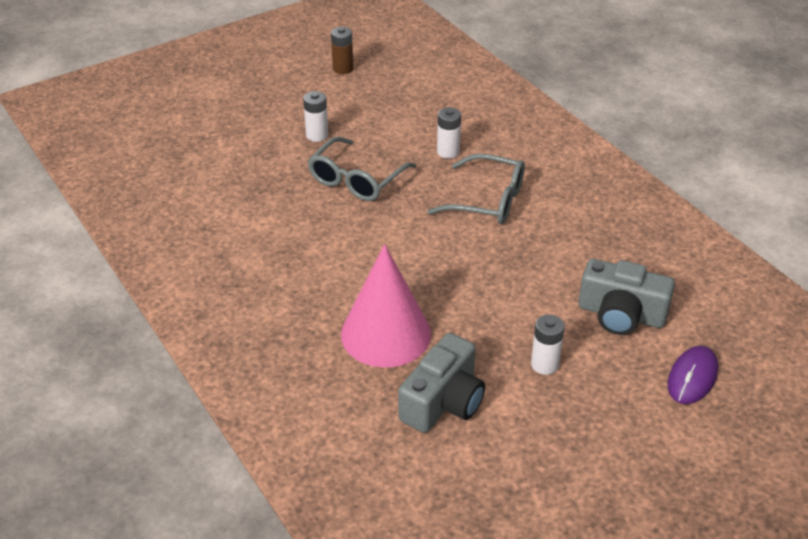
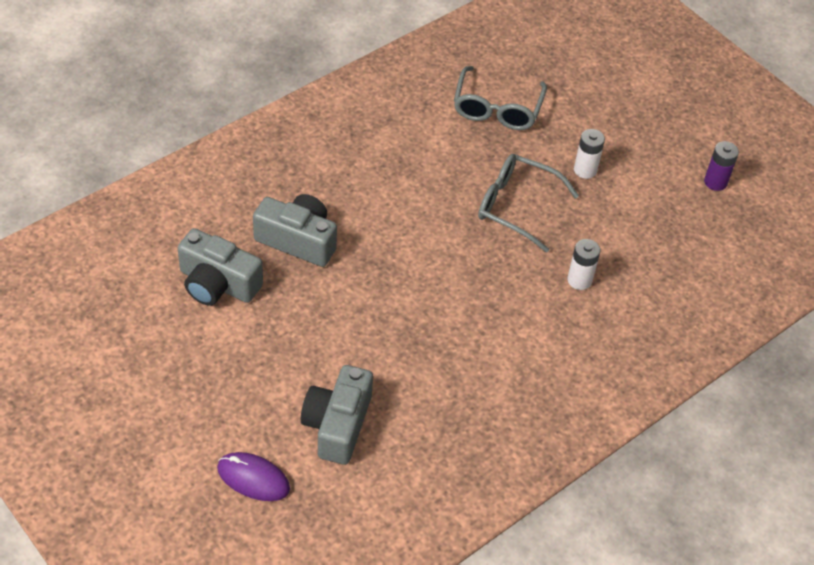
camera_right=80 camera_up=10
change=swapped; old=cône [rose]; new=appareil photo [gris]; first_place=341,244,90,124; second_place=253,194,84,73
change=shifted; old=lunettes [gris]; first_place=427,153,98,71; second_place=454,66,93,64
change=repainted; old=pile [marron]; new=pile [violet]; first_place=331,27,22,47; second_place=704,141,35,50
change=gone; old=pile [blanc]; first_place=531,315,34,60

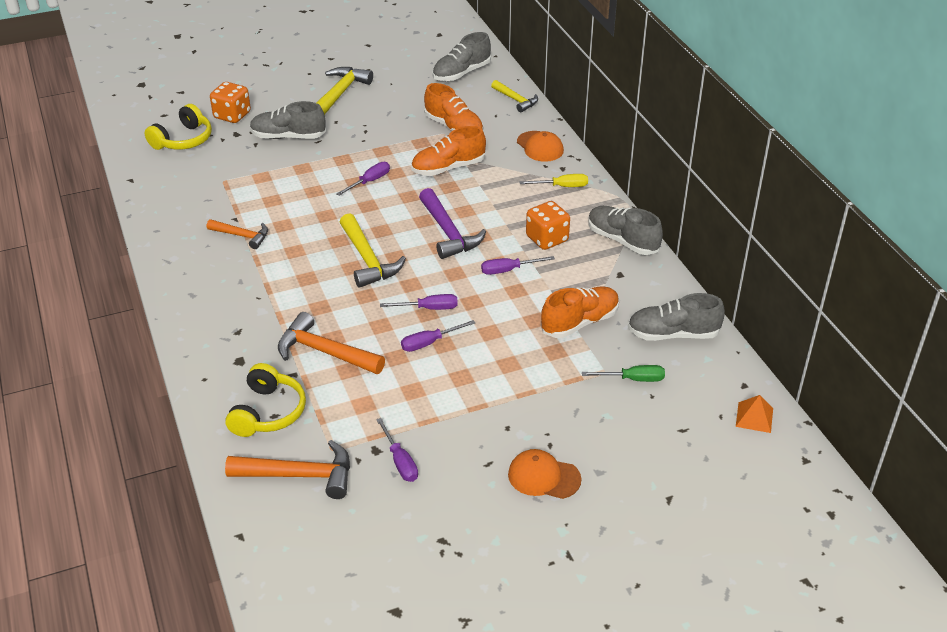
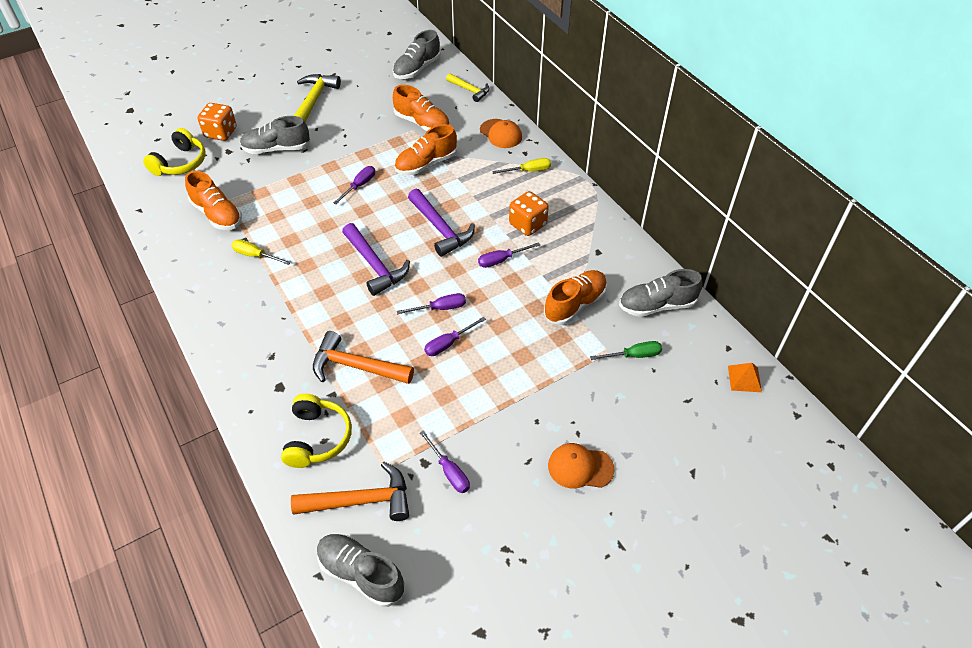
camera_right=-10 camera_up=10
change=new; new=chaussure [orange]; second_place=185,171,57,59
change=swapped; old=marteau [orange]; new=tournevis [jaune]; first_place=207,219,61,30; second_place=232,240,59,25
change=shifted; old=chaussure [gris]; first_place=588,206,75,49; second_place=317,534,88,73
change=repainted; old=marteau [jaune]; new=marteau [violet]; first_place=340,213,66,75; second_place=342,223,68,73

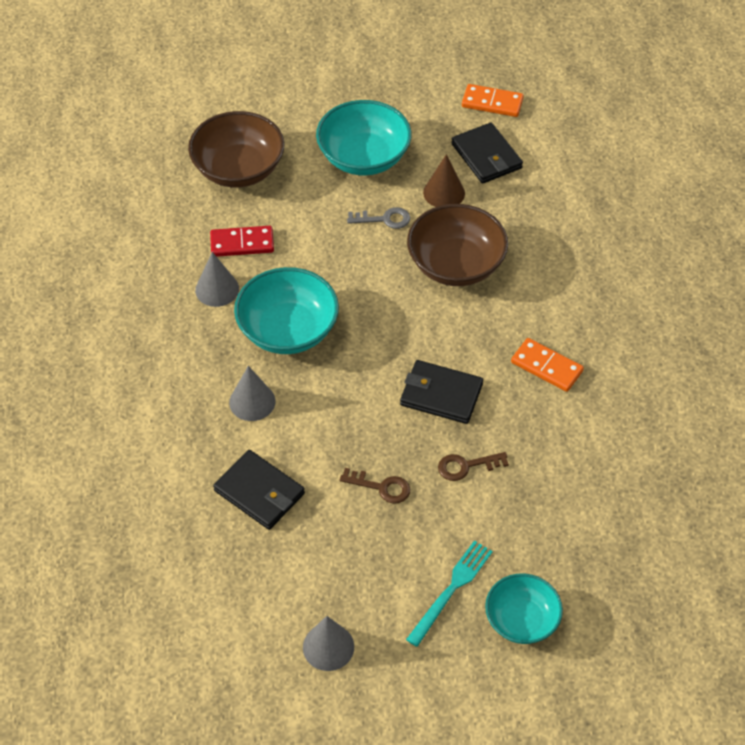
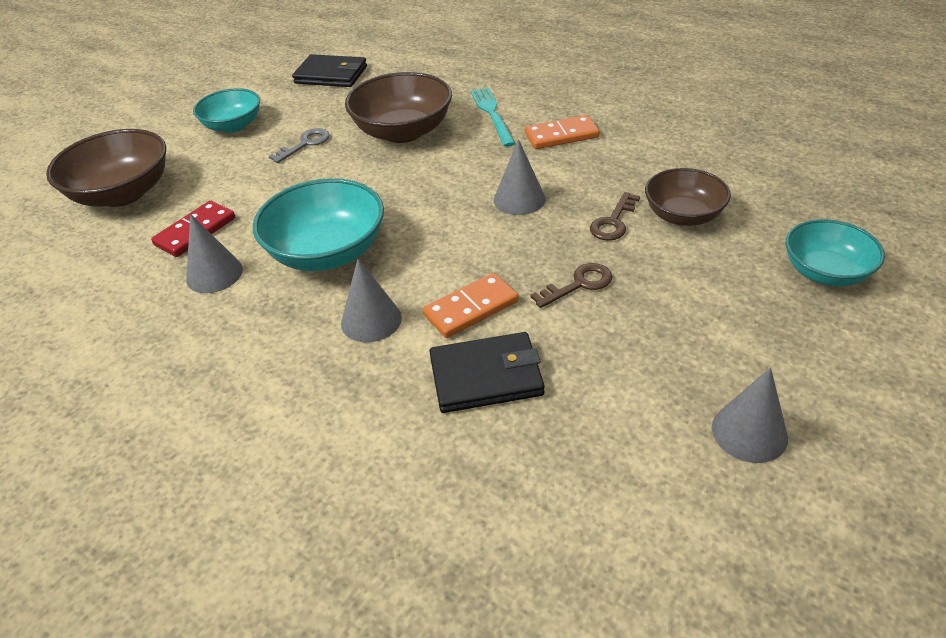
camera_right=-45 camera_up=-10
change=scaled; old=bol [turquoise]; first_place=316,100,96,76; second_place=193,88,67,45; factor=0.65
change=shifted; old=domino [orange]; first_place=462,84,62,33; second_place=423,273,96,65
change=shifted; old=fourchette [turquoise]; first_place=406,541,87,106; second_place=470,88,46,59
change=swapped; old=portefeuille [noir]; new=cône [gris]; first_place=400,360,83,64; second_place=494,139,51,76
change=new; new=bol [marron]; second_place=645,168,86,58
change=gone; old=cône [marron]; first_place=423,154,42,53

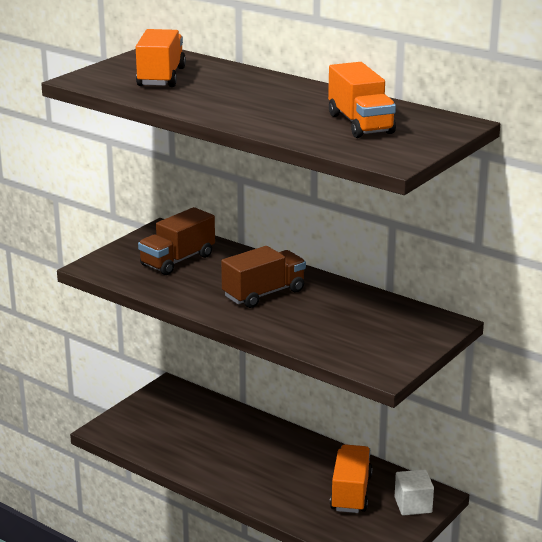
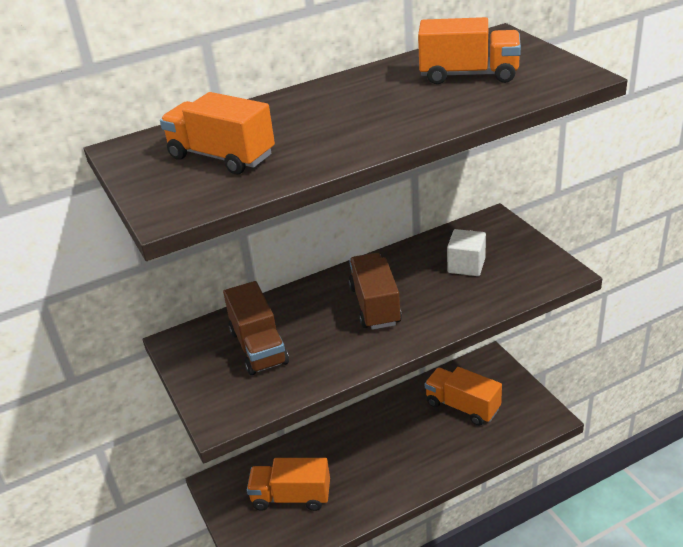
camera_right=-60 camera_up=10
change=new; new=camion [orange]; second_place=247,458,83,53
change=shifted; old=cube [blanc]; first_place=395,469,39,47; second_place=447,229,39,47

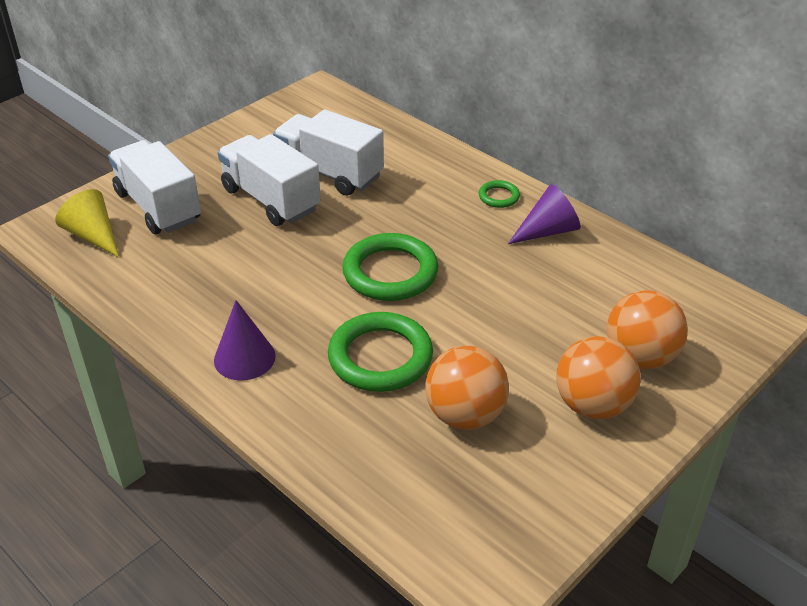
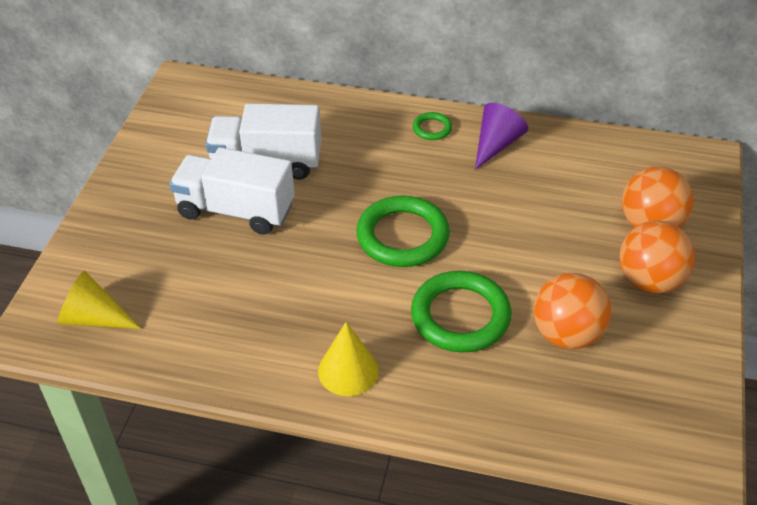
camera_right=-30 camera_up=5
change=repainted; old=cône [violet]; new=cône [jaune]; first_place=214,300,62,80; second_place=318,322,61,74
change=gone; old=camion [blanc]; first_place=108,140,93,94

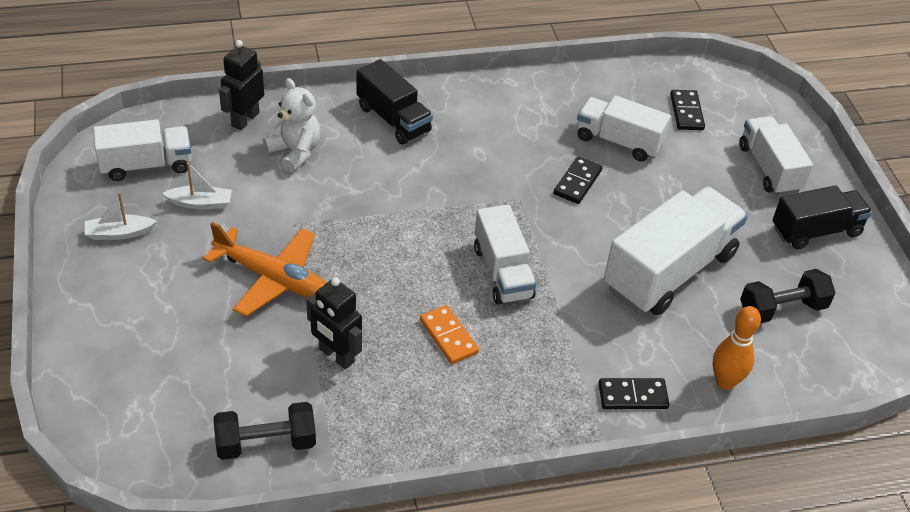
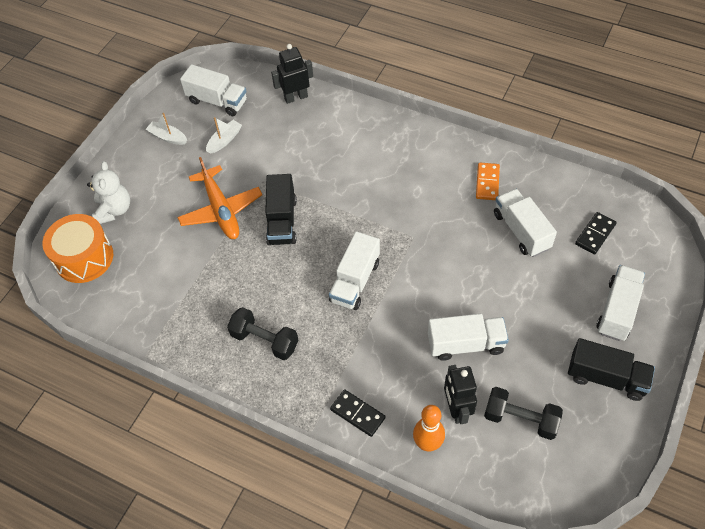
camera_right=45 camera_up=10
change=new; new=tambour [orange]; second_place=43,214,70,69
change=shifted; old=ours en peluche [blanc]; first_place=263,78,58,94; second_place=87,161,43,63
change=rotated; old=bateau [blanc]; first_place=162,162,70,47; second_place=206,117,36,37; degrees=-90
change=shifted; old=haltère [noir]; first_place=214,402,102,58; second_place=227,307,71,53
change=shifted; old=camion [noir]; first_place=356,59,77,86; second_place=265,174,32,71
change=scaled; old=camion [blanc]; first_place=604,187,144,128; second_place=428,314,81,47; factor=0.62
change=shifted; old=robot [noir]; first_place=306,277,56,92; second_place=444,365,33,59
change=shifted; old=domino [orange]; first_place=420,305,59,59; second_place=476,163,24,37
change=gone; old=domino [noir]; first_place=554,156,48,48

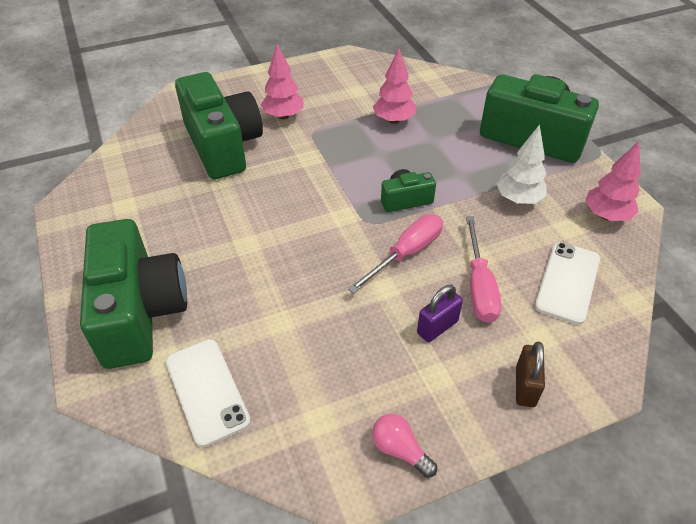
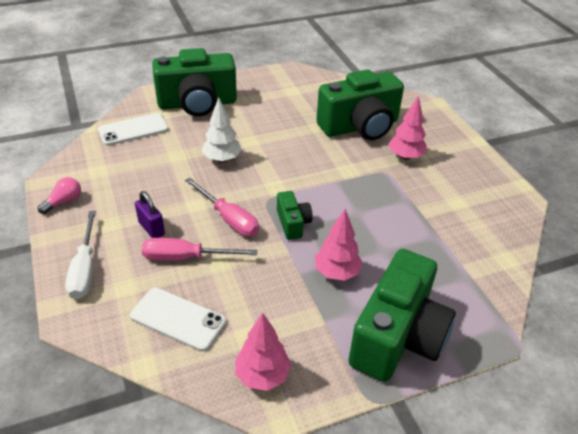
camera_right=90 camera_up=-5
change=swapped; old=cadenas [marron]; new=tournevis [blanc]; first_place=516,342,29,65; second_place=65,211,31,89
change=shifted; old=arbre [blanc]; first_place=496,124,51,80; second_place=202,97,40,65
change=shifted; old=arbre [rose]; first_place=373,48,43,76; second_place=315,209,48,72

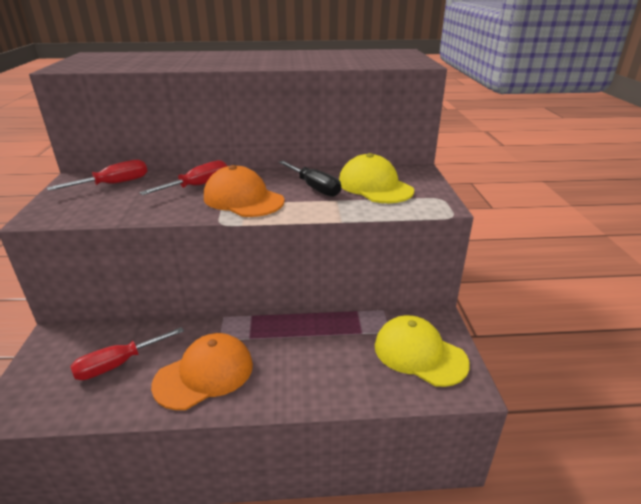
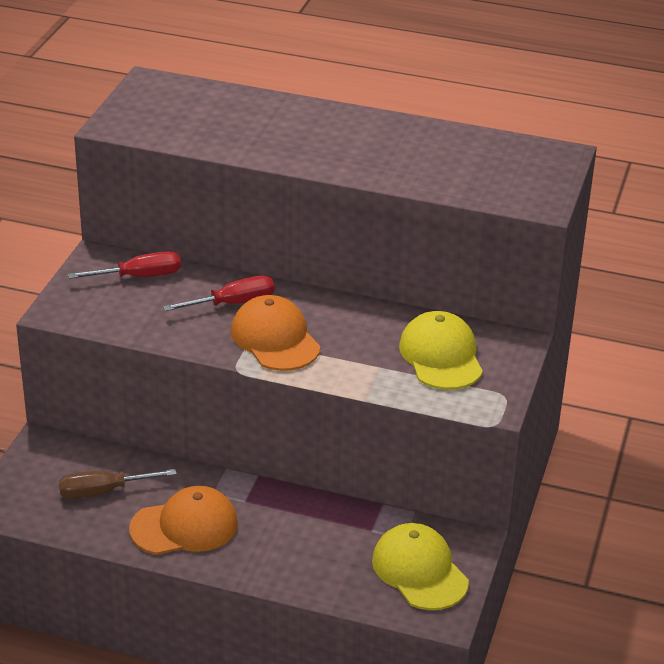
camera_right=20 camera_up=5
change=repainted; old=tournevis [rouge]; new=tournevis [marron]; first_place=70,327,114,53; second_place=59,469,118,30
change=gone; old=tournevis [noir]; first_place=278,161,63,36

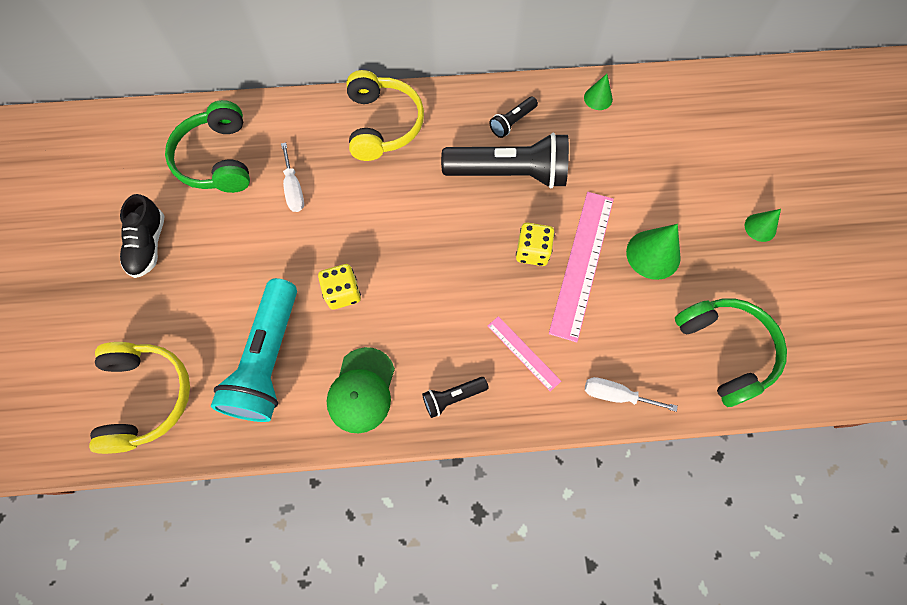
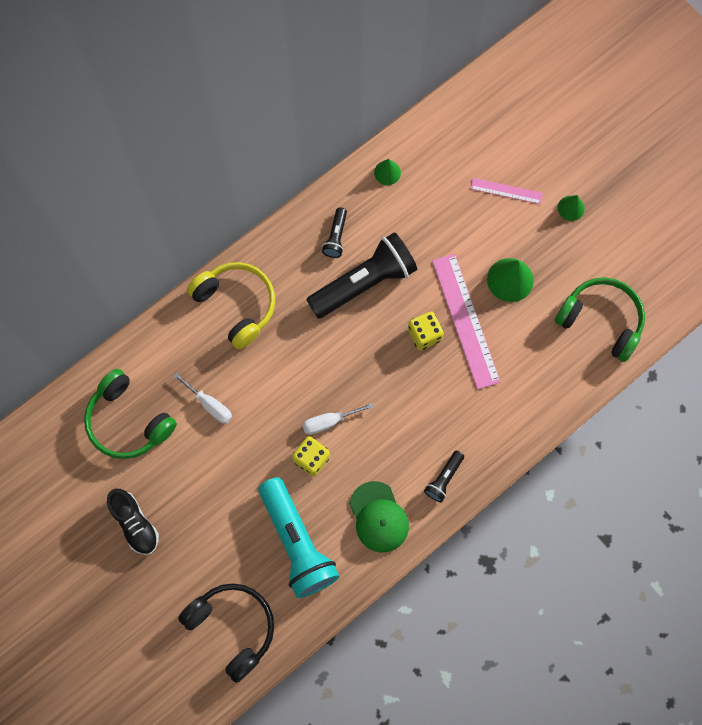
camera_right=-35 camera_up=5
change=repainted; old=casque audio [jaune]; new=casque audio [noir]; first_place=89,342,101,112; second_place=178,583,96,100
change=shifted; old=tournevis [blanc]; first_place=585,377,93,35; second_place=302,403,72,32
change=shifted; old=règle [rose]; first_place=488,316,73,76; second_place=470,178,73,26

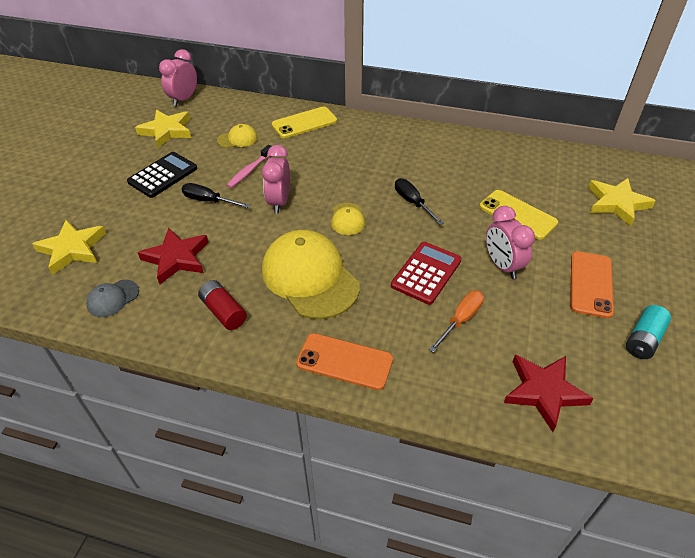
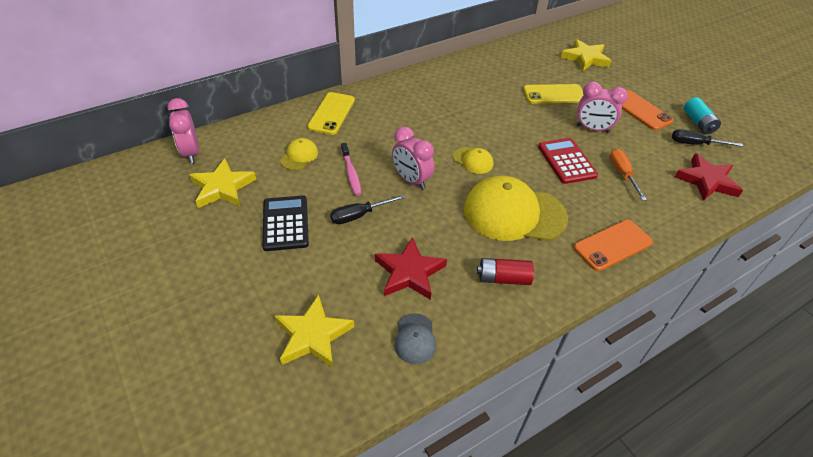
camera_right=-50 camera_up=0
change=shifted; old=tournevis [noir]; first_place=395,178,49,47; second_place=672,129,71,18

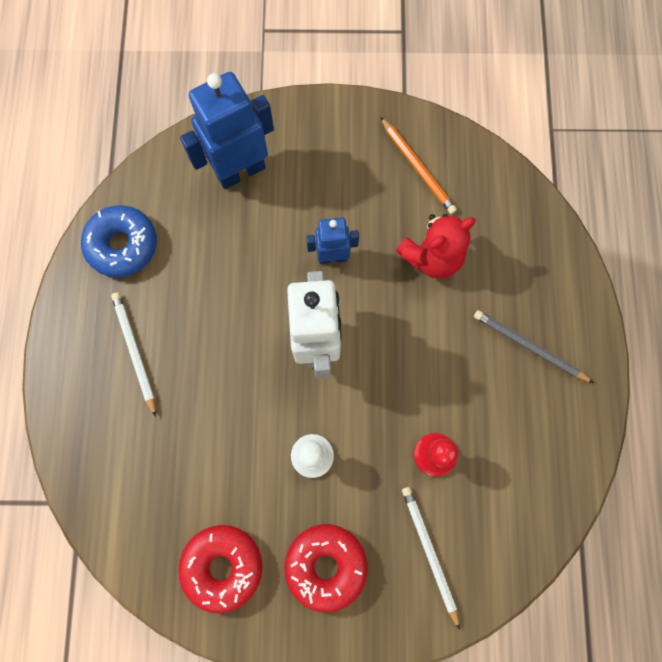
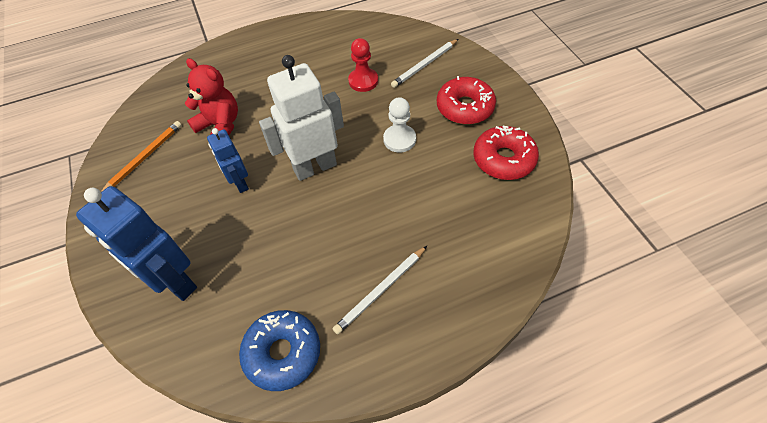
camera_right=-110 camera_up=-20
change=gone; old=crayon [gris]; first_place=474,310,120,73

